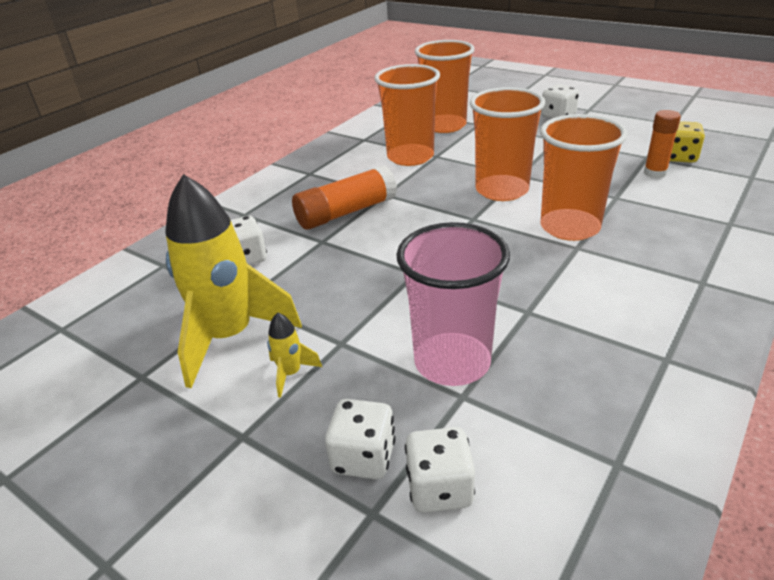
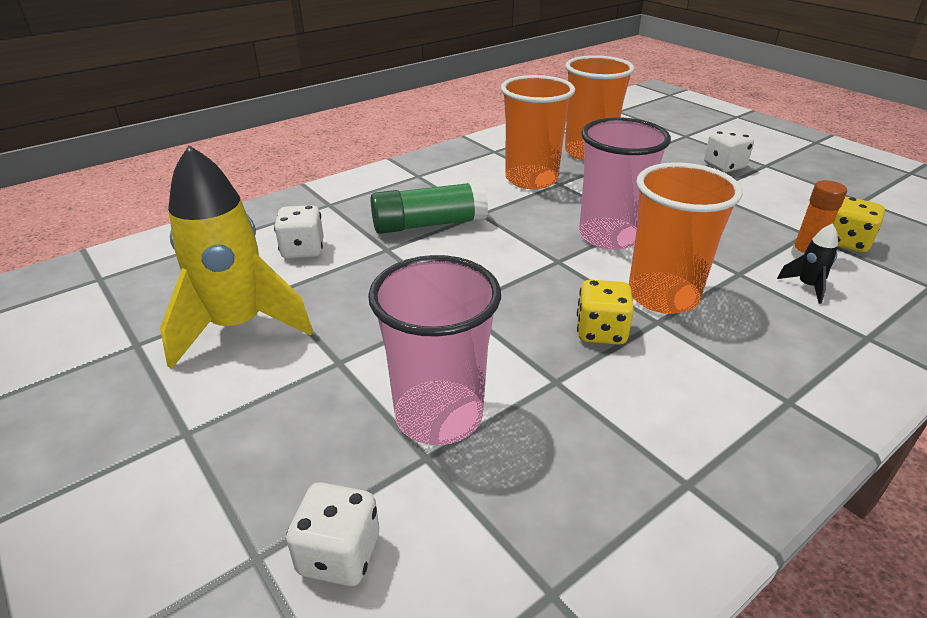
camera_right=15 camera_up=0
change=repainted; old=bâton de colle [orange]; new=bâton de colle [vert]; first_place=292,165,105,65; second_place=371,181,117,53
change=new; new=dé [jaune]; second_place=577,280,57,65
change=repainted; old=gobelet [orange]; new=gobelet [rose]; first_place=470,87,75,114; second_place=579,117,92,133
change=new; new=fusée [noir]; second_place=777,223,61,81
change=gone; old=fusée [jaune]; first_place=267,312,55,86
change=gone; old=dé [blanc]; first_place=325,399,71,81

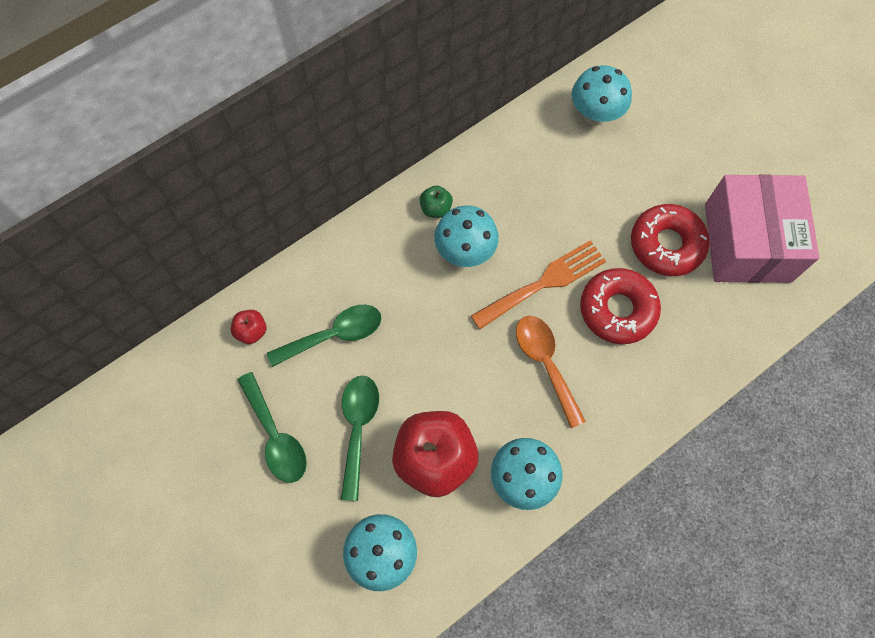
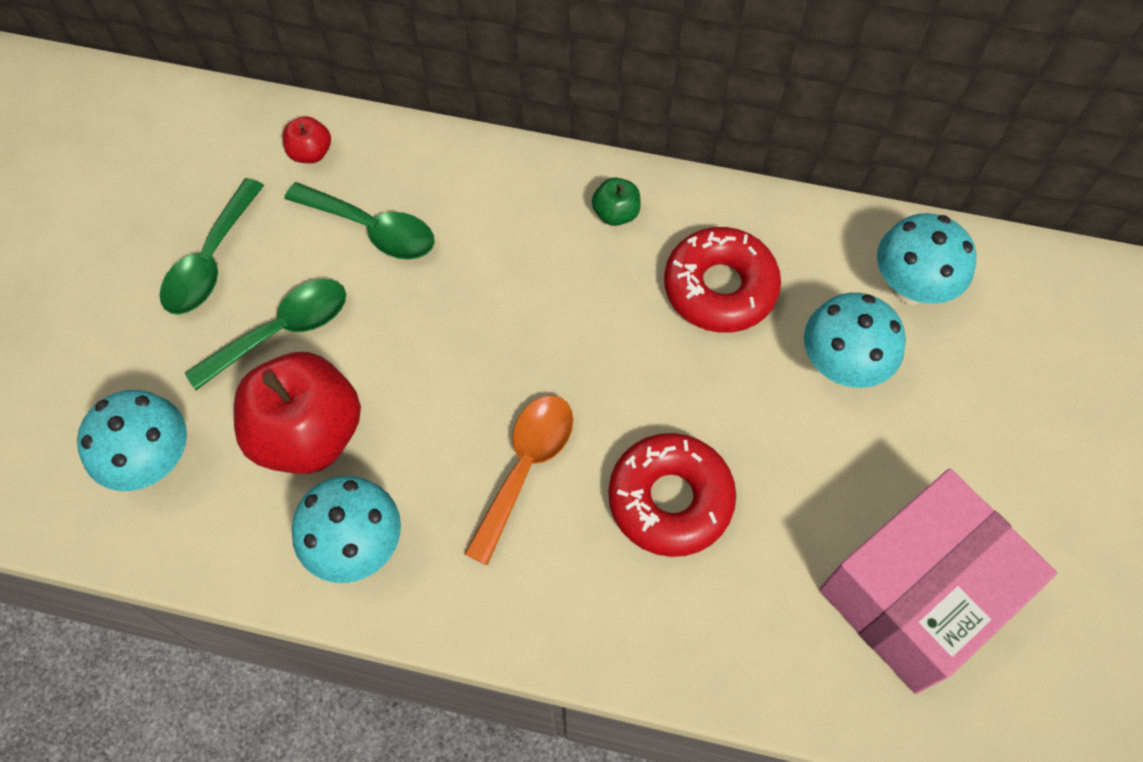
camera_right=50 camera_up=-5
change=shifted; old=beignet [rouge]; first_place=631,204,79,72; second_place=664,227,117,106
change=shifted; old=champignon [turquoise]; first_place=434,205,65,62; second_place=804,293,102,95
change=gone; old=fourchette [orange]; first_place=471,240,135,89

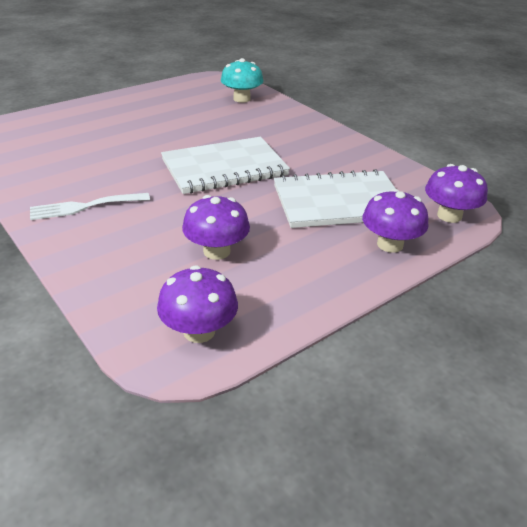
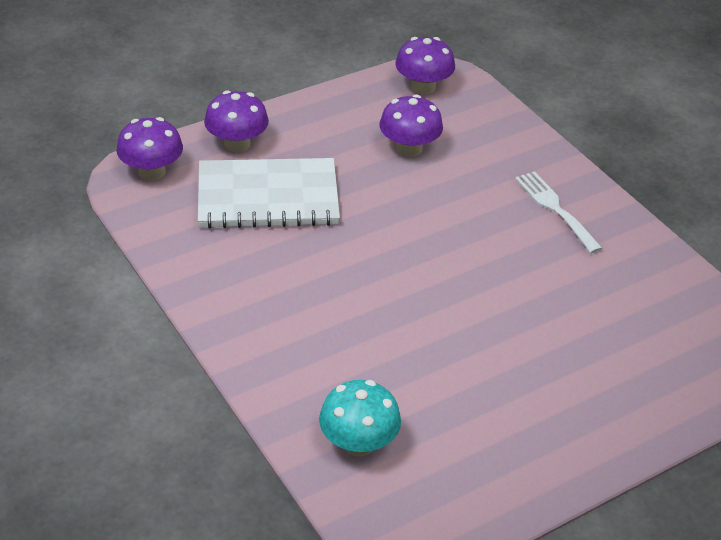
camera_right=-175 camera_up=5
change=rotated; old=fourchette [blanc]; first_place=30,193,120,27; second_place=515,171,88,82; degrees=-105
change=gone; old=carnet [blanc]; first_place=161,137,129,57

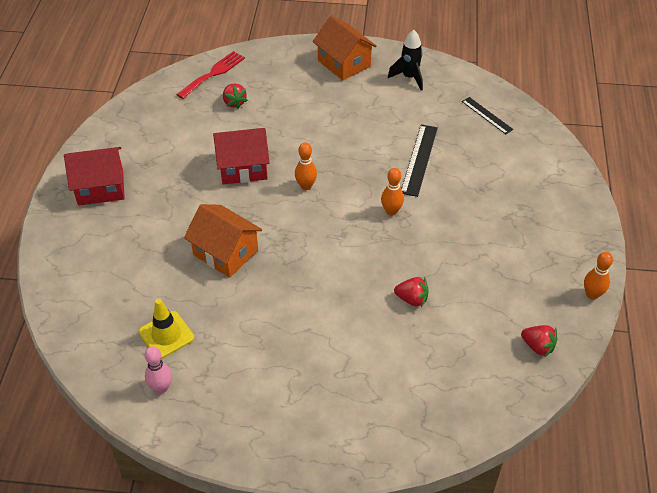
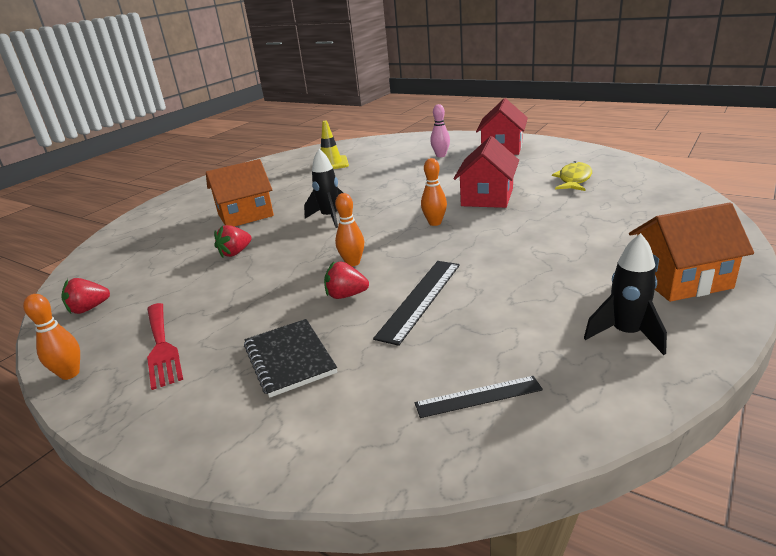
camera_right=120 camera_up=-20
change=shifted; old=fourchette [rouge]; first_place=176,51,69,48; second_place=147,303,36,87
change=shifted; old=maison [orange]; first_place=184,204,78,74; second_place=206,159,68,68
change=new; new=carnet [noir]; second_place=244,319,93,79
change=new; new=fusée [noir]; second_place=304,149,39,79
change=shifted; old=fraise [rouge]; first_place=223,84,25,25; second_place=324,261,45,38
change=rotated; old=règle [noir]; first_place=401,124,37,73; second_place=373,261,87,85; degrees=75
change=shifted; old=quille [rose]; first_place=144,346,28,47; second_place=430,104,20,53
change=new; new=poisson [jaune]; second_place=552,161,40,30

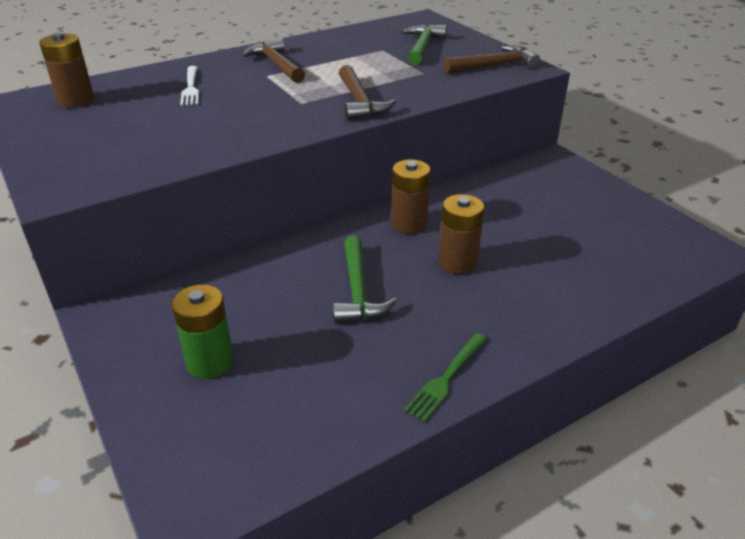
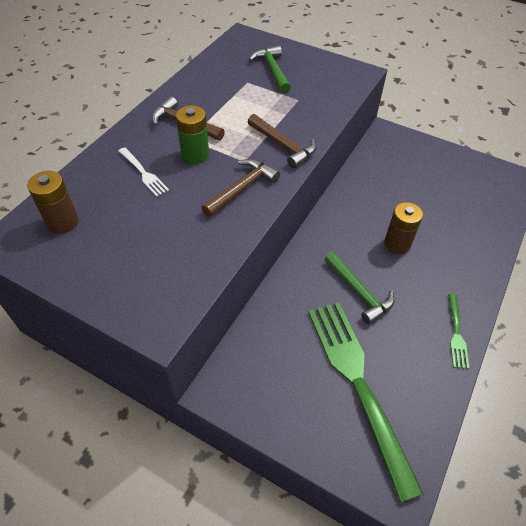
camera_right=-30 camera_up=15
change=shifted; old=pile [vert]; first_place=172,285,61,94; second_place=176,105,33,59
change=shifted; old=marteau [marron]; first_place=444,45,96,28; second_place=201,159,79,58
change=new; new=fourchette [vert]; second_place=308,302,115,200
change=gone; old=pile [marron]; first_place=391,159,40,75

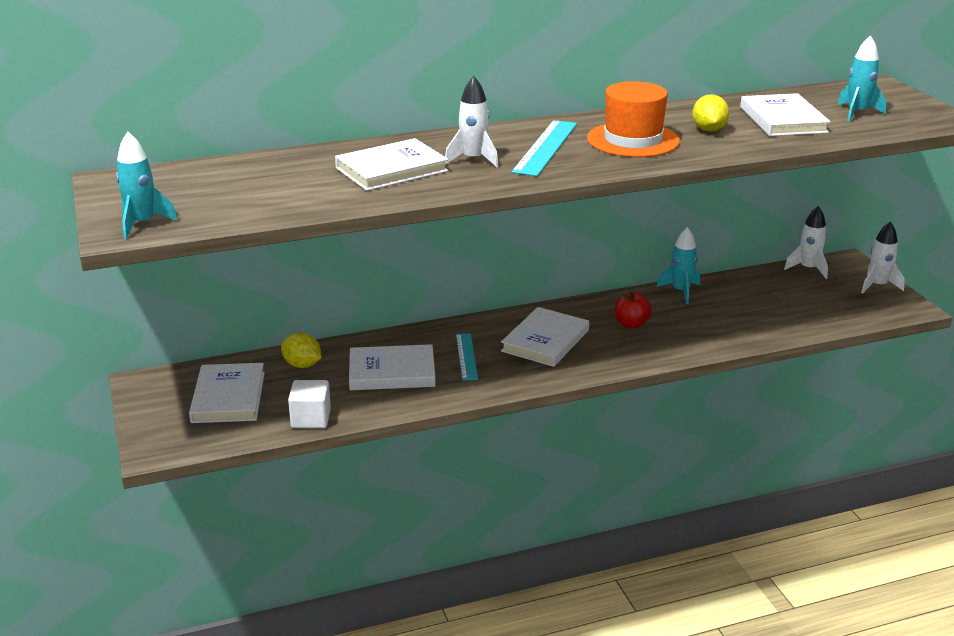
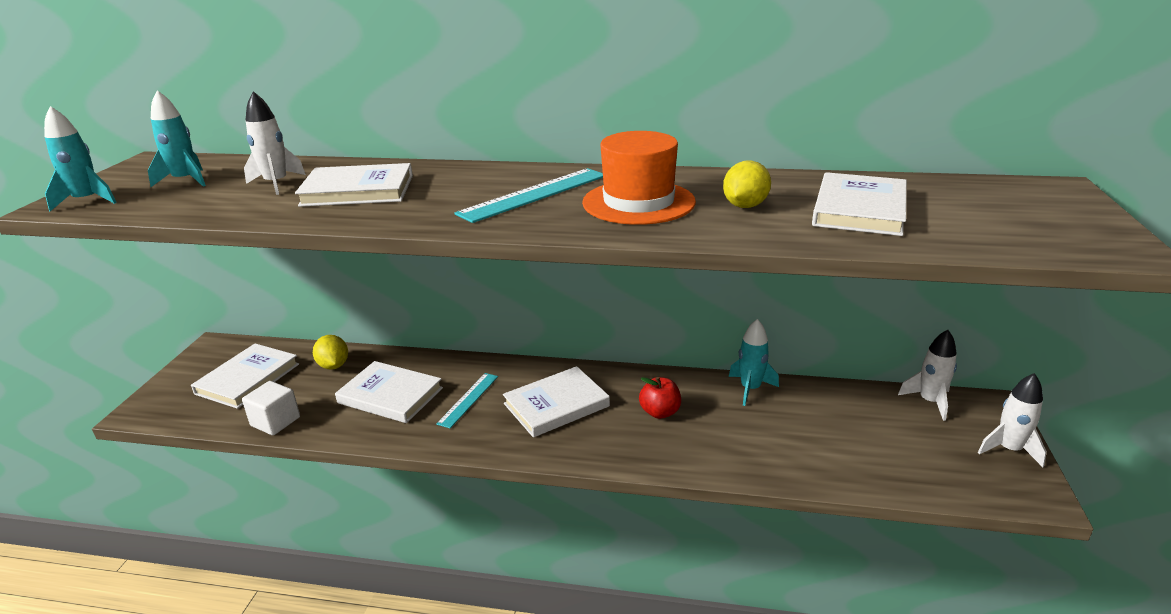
camera_right=30 camera_up=0
change=shifted; old=fusée [turquoise]; first_place=837,35,49,87; second_place=148,90,58,97
change=shifted; old=fusée [blanc]; first_place=445,76,53,92; second_place=244,91,62,104

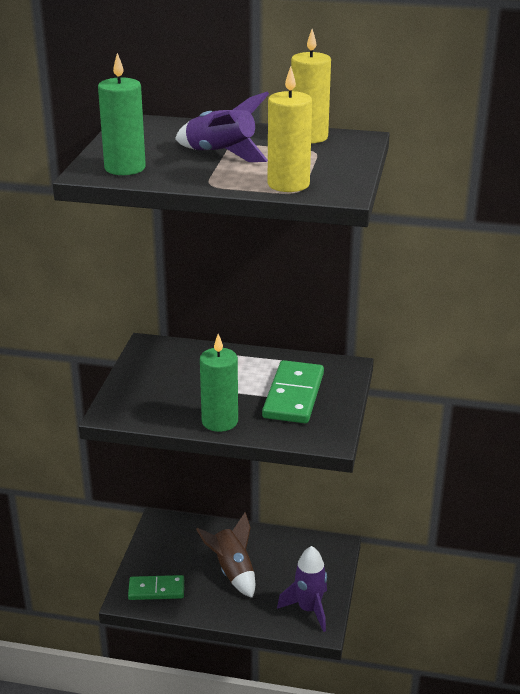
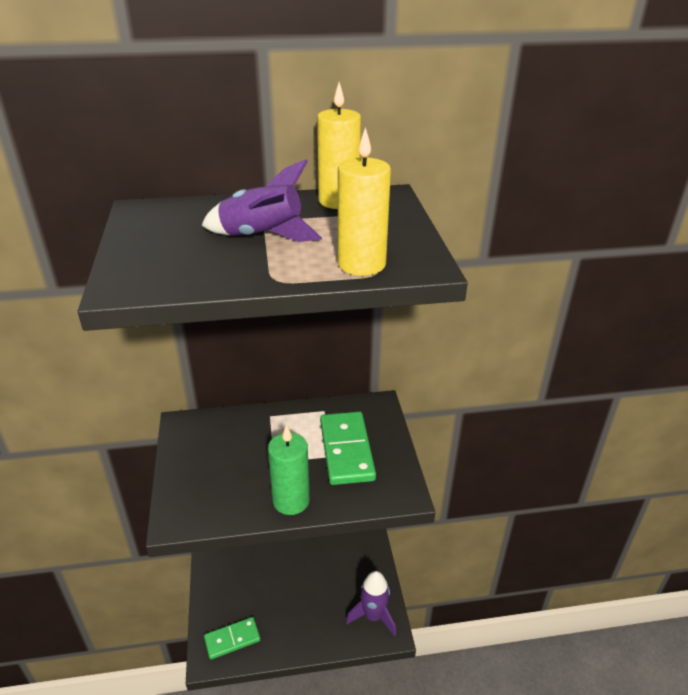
camera_right=-20 camera_up=5
change=gone; old=bougie [vert]; first_place=98,53,48,122
change=gone; old=fusée [marron]; first_place=196,513,59,85

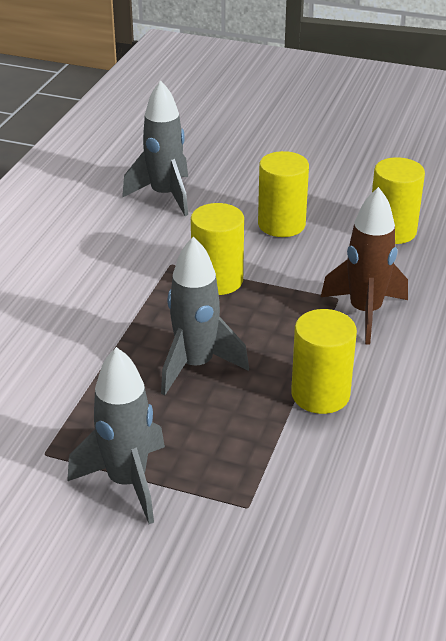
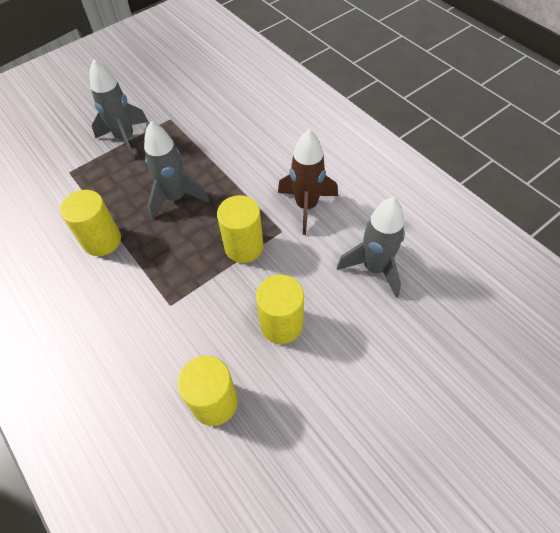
camera_right=125 camera_up=20
change=shifted; old=fusée [marron]; first_place=321,187,87,158; second_place=278,130,60,105

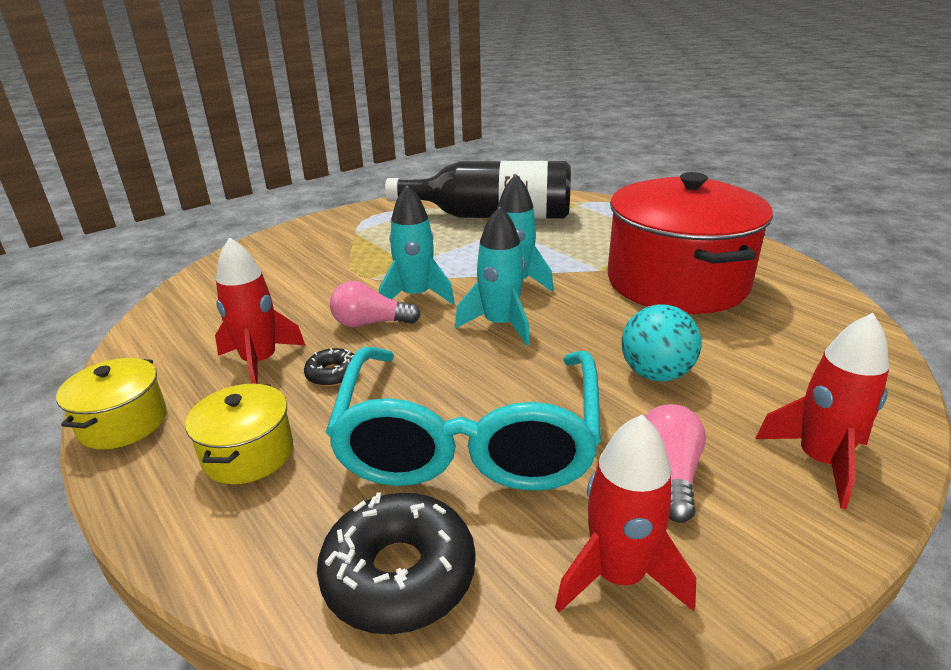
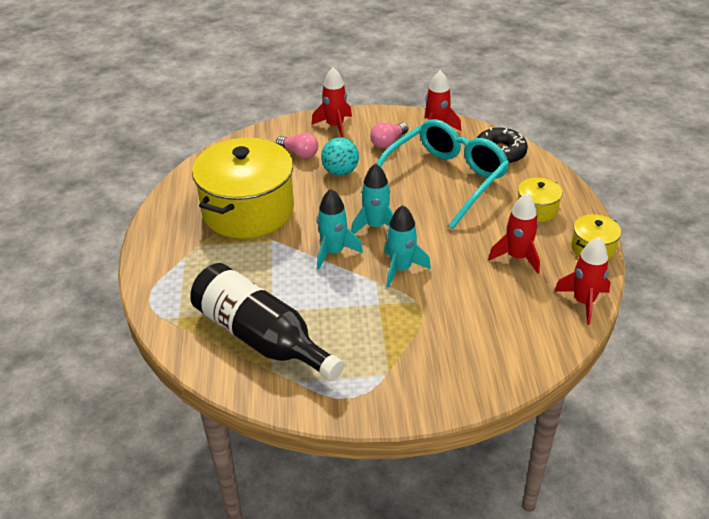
camera_right=-145 camera_up=10
change=repainted; old=marmite [rouge]; new=marmite [jaune]; first_place=608,172,165,142; second_place=192,138,102,101
change=shifted; old=ampoule [rose]; first_place=330,281,91,46; second_place=276,133,42,26
change=new; new=fusée [rouge]; second_place=554,237,57,88
change=gone; old=beignet [noir]; first_place=304,348,50,39

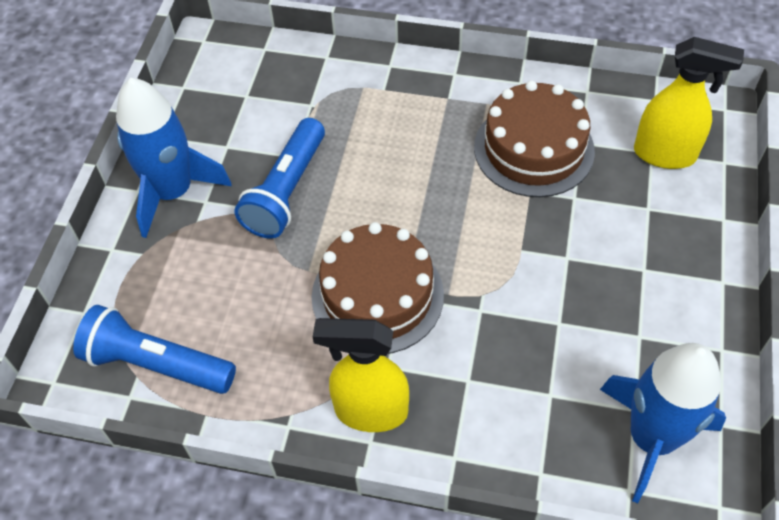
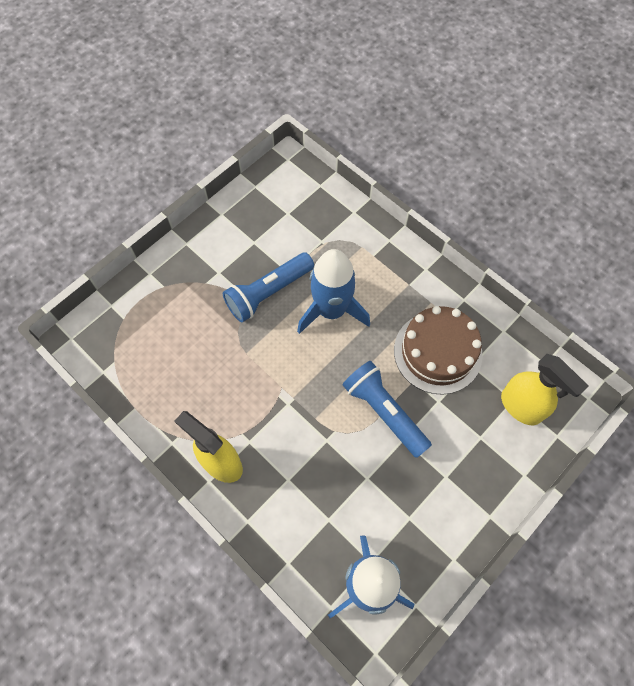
camera_right=30 camera_up=10
change=shifted; old=fusée [bleu]; first_place=116,78,116,160; second_place=297,249,73,85
change=shifted; old=lampe de poche [bleu]; first_place=73,305,163,89; second_place=343,361,89,97
change=gone; old=gâteau [marron]; first_place=312,222,132,132

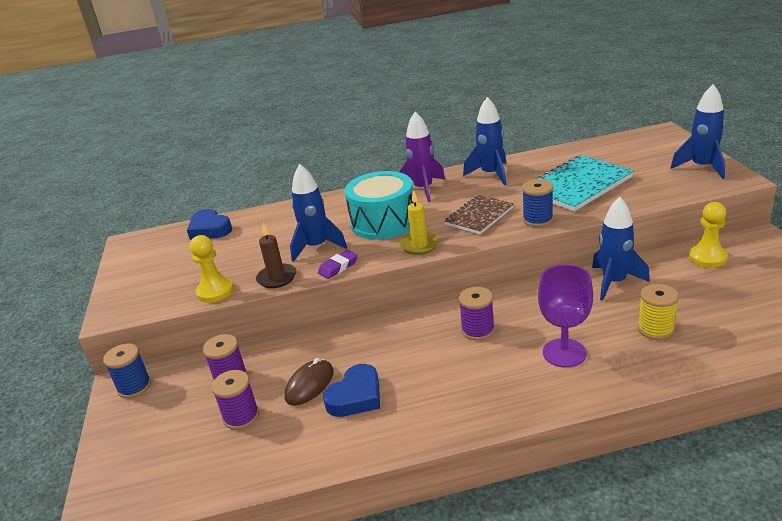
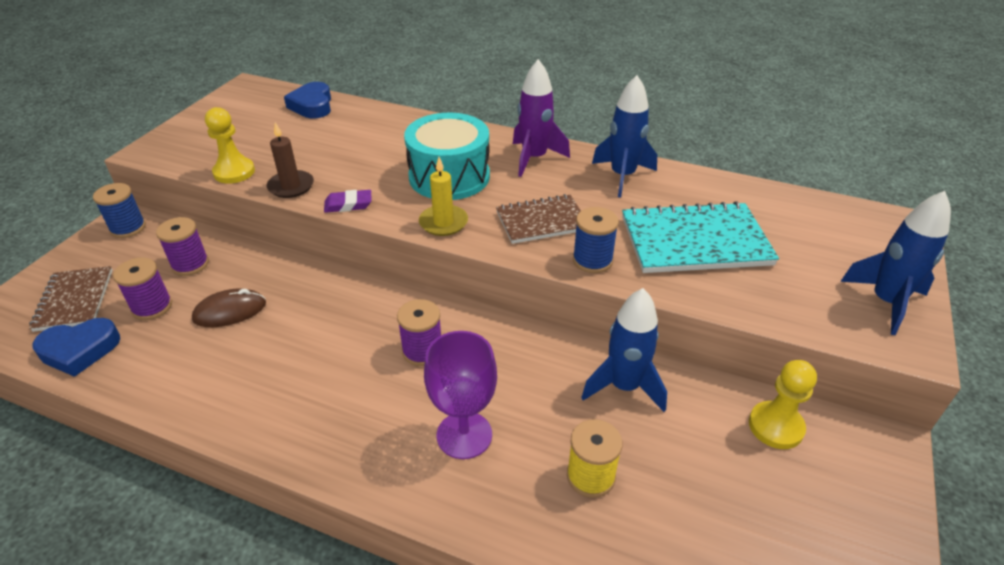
camera_right=30 camera_up=10
change=new; new=carnet [marron]; second_place=29,266,84,66
change=shifted; old=cœur [bleu]; first_place=323,364,57,53; second_place=32,318,88,59
change=gone; old=fusée [bleu]; first_place=290,164,57,98

